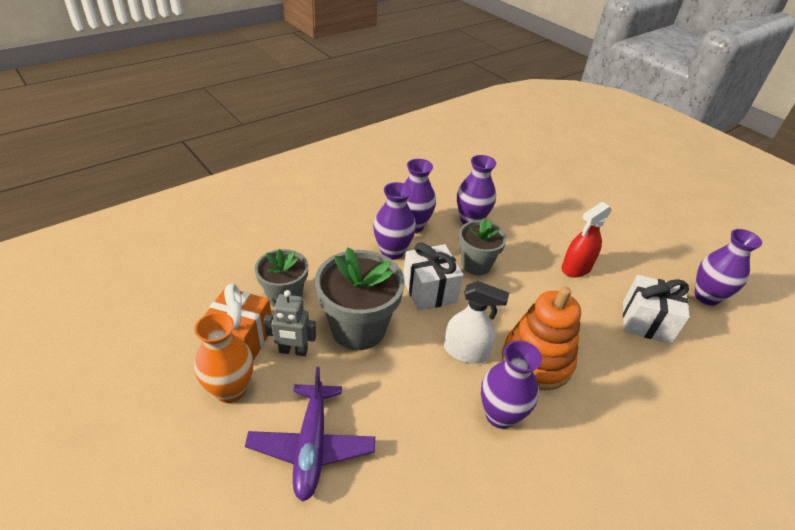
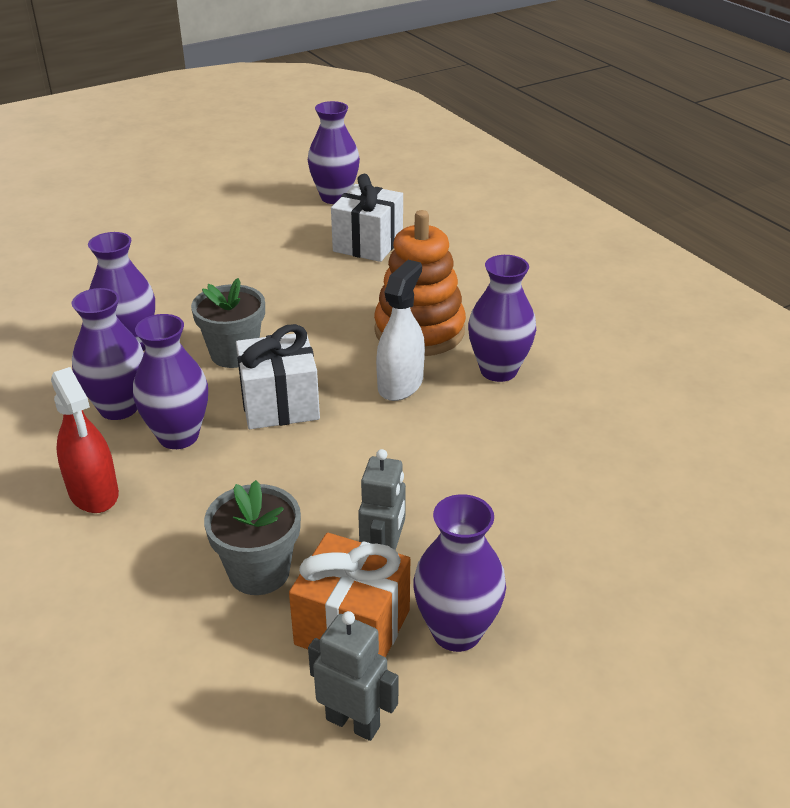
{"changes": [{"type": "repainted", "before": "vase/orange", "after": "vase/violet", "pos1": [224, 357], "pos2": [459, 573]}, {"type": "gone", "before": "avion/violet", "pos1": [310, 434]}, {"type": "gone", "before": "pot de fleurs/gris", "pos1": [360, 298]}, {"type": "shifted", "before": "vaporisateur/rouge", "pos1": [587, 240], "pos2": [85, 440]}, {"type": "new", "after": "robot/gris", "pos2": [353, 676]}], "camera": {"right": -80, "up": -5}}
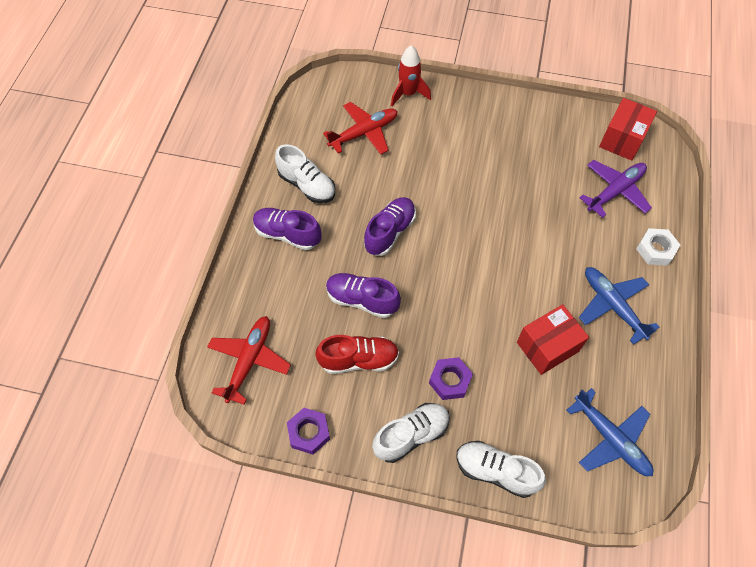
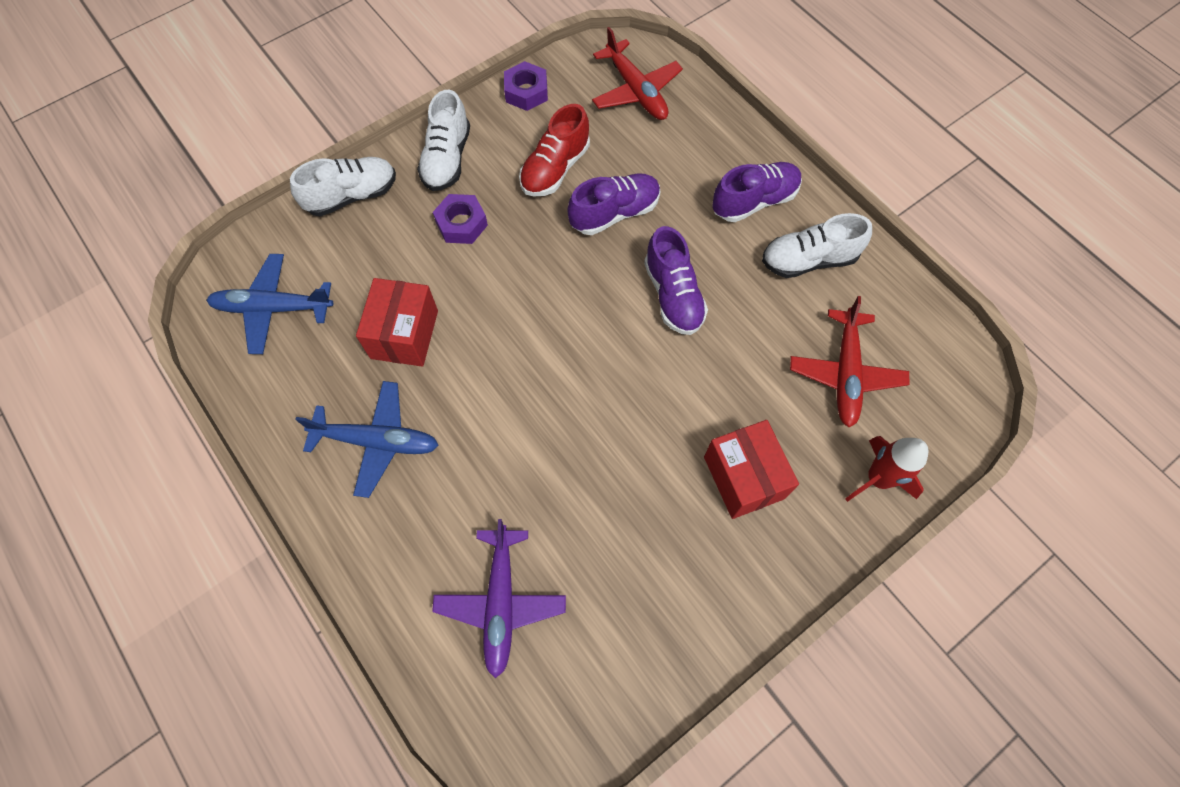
{"changes": [{"type": "shifted", "before": "boîte/rouge", "pos1": [628, 129], "pos2": [751, 469]}, {"type": "gone", "before": "écrou/blanc", "pos1": [658, 247]}], "camera": {"right": 130, "up": 5}}
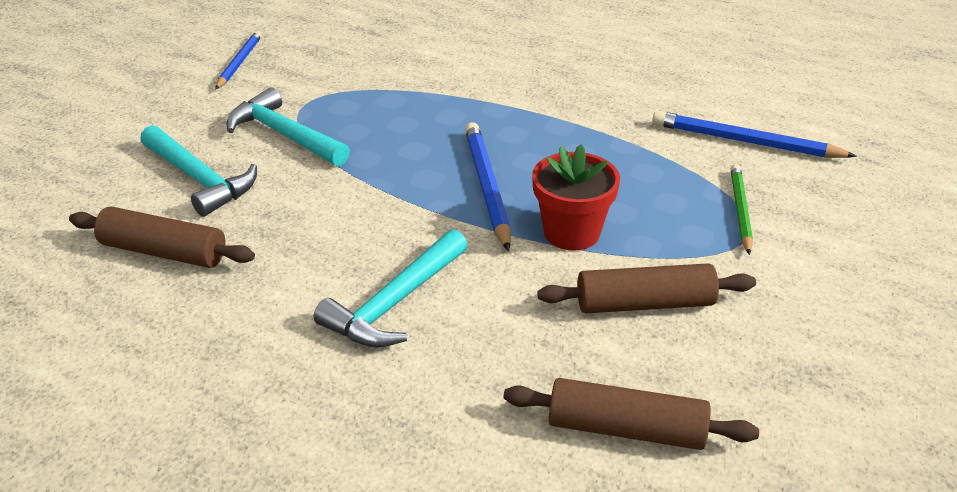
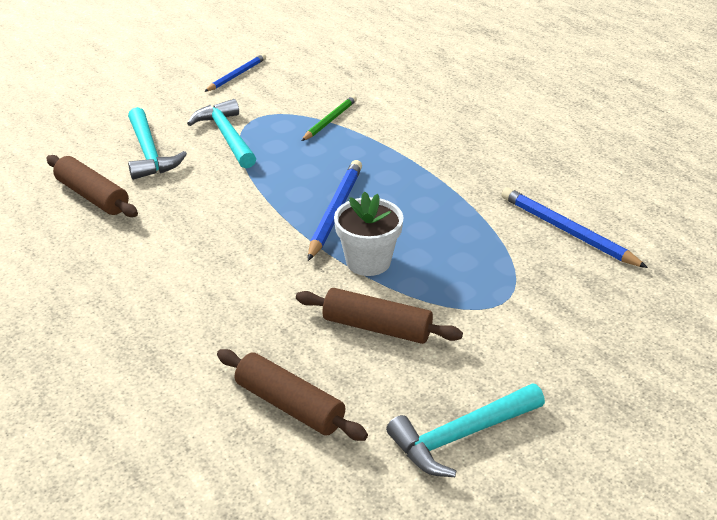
{"changes": [{"type": "shifted", "before": "marteau/turquoise", "pos1": [391, 288], "pos2": [465, 430]}, {"type": "repainted", "before": "pot de fleurs/rouge", "after": "pot de fleurs/blanc", "pos1": [576, 197], "pos2": [369, 234]}, {"type": "shifted", "before": "crayon/vert", "pos1": [741, 209], "pos2": [329, 118]}], "camera": {"right": 25, "up": 0}}
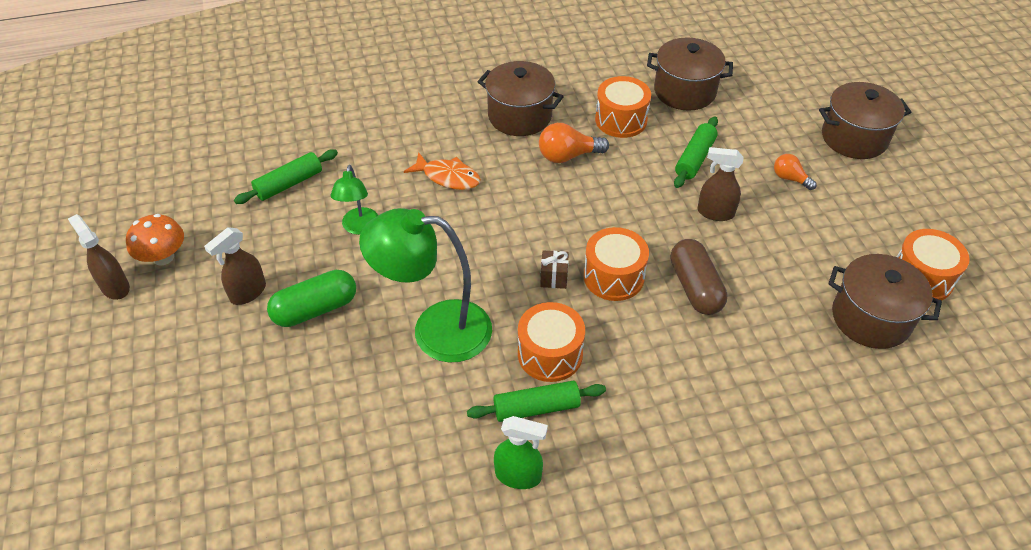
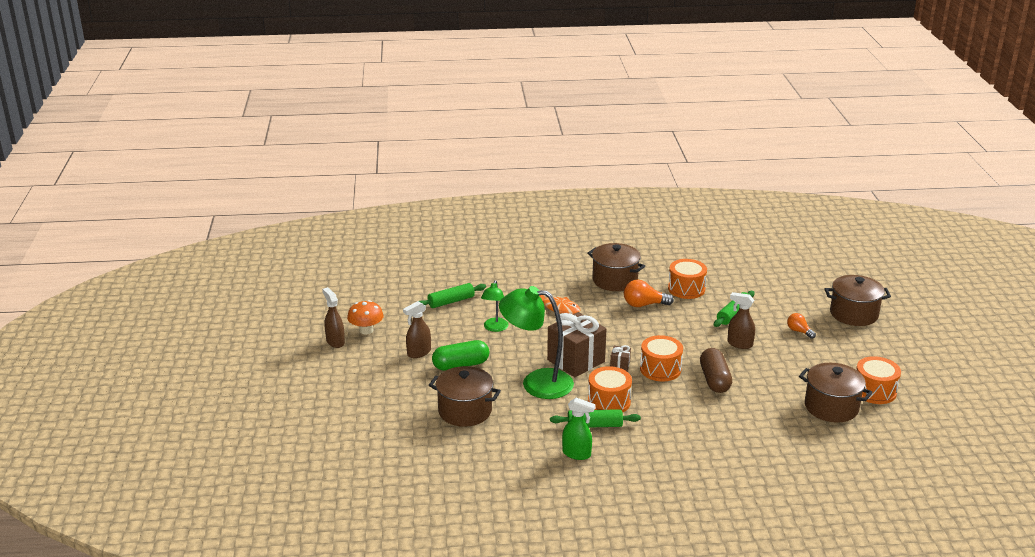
{"changes": [{"type": "shifted", "before": "marmite/marron", "pos1": [690, 74], "pos2": [465, 396]}, {"type": "new", "after": "cadeau/marron", "pos2": [576, 344]}], "camera": {"right": 10, "up": -20}}
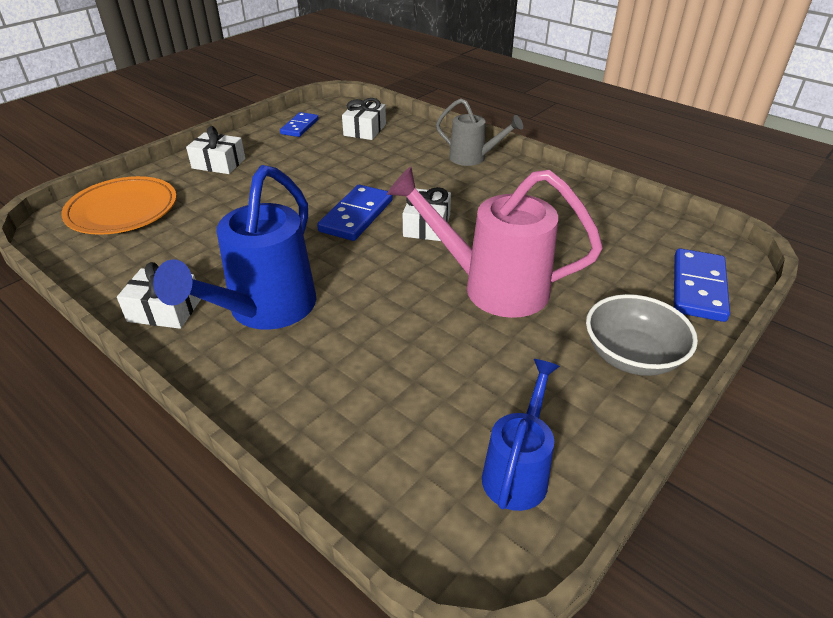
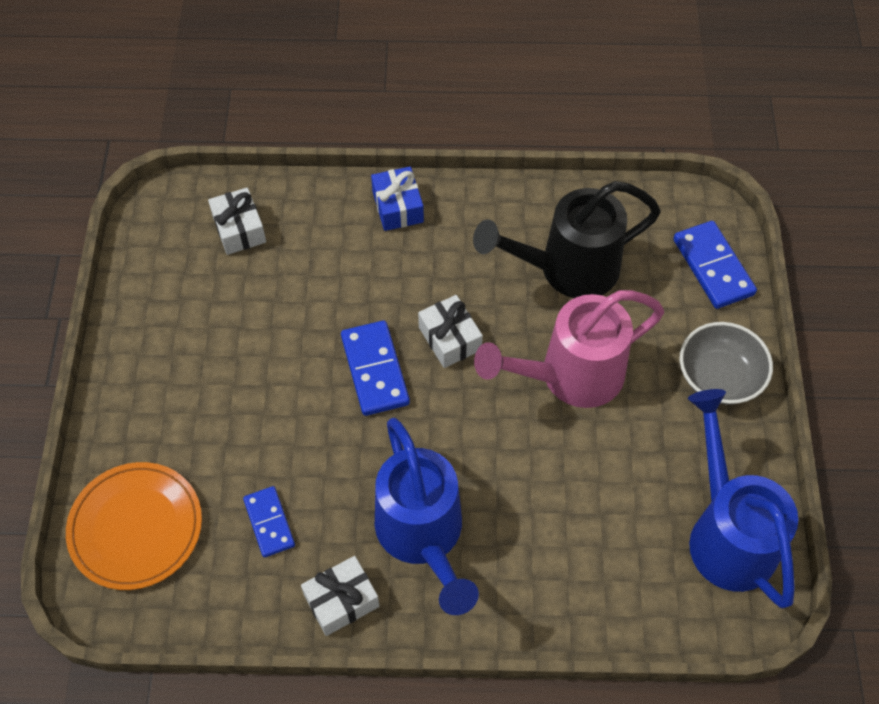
{"changes": [{"type": "gone", "before": "cadeau/blanc", "pos1": [215, 150]}, {"type": "shifted", "before": "domino/bleu", "pos1": [299, 124], "pos2": [269, 522]}, {"type": "swapped", "before": "arrosoir/gris", "after": "cadeau/bleu", "pos1": [479, 132], "pos2": [397, 199]}, {"type": "scaled", "before": "arrosoir/bleu", "pos1": [521, 435], "pos2": [743, 499], "scale": 1.72}, {"type": "new", "after": "arrosoir/noir", "pos2": [567, 239]}], "camera": {"right": -40, "up": 20}}
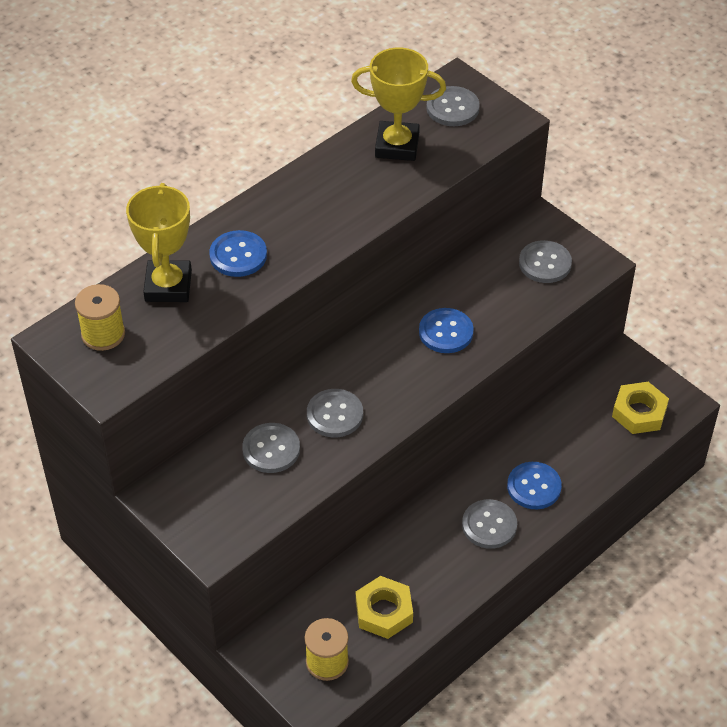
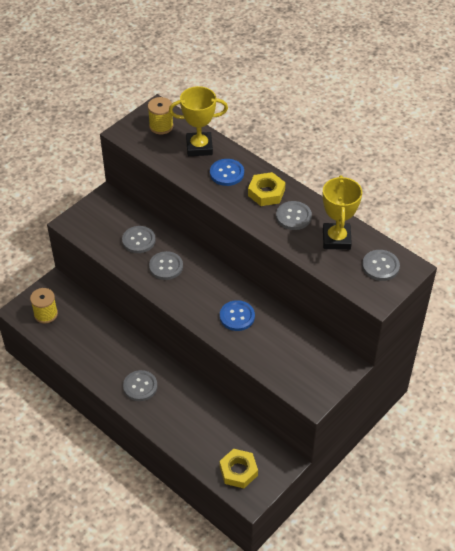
{"changes": [{"type": "shifted", "before": "écrou/jaune", "pos1": [384, 607], "pos2": [267, 189]}, {"type": "gone", "before": "bouton/bleu", "pos1": [534, 485]}, {"type": "shifted", "before": "bouton/gris", "pos1": [545, 261], "pos2": [294, 215]}], "camera": {"right": 85, "up": 0}}
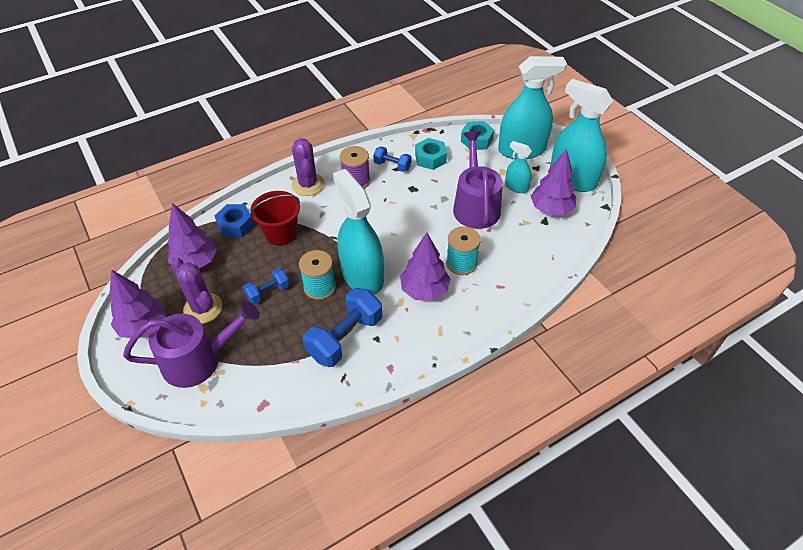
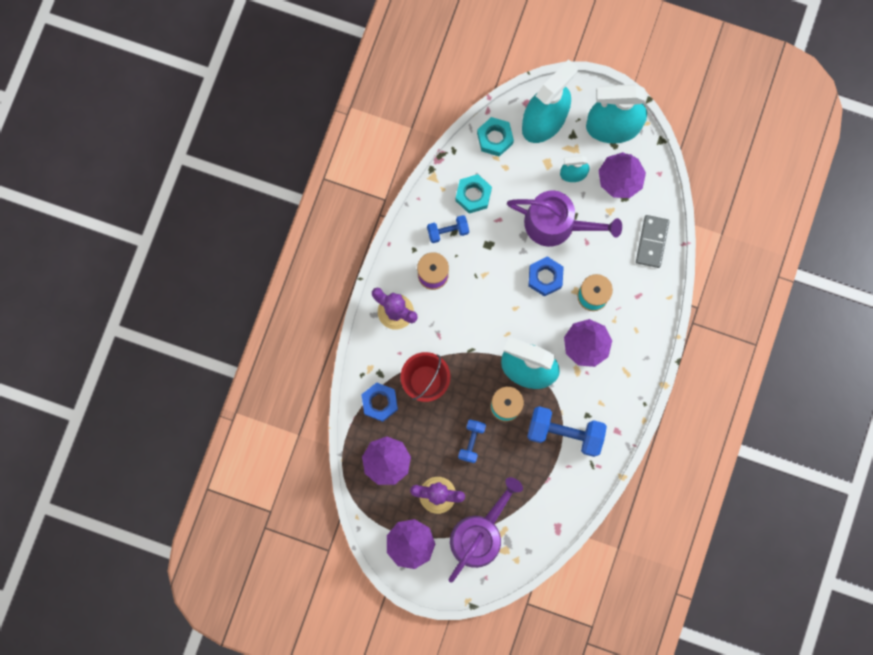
{"changes": [{"type": "rotated", "before": "haltère/bleu", "pos1": [342, 327], "pos2": [567, 431], "turn": -75}, {"type": "rotated", "before": "arrosoir/violet", "pos1": [478, 180], "pos2": [564, 218], "turn": 150}, {"type": "new", "after": "écrou/bleu", "pos2": [546, 276]}, {"type": "new", "after": "domino/gris", "pos2": [653, 241]}], "camera": {"right": -40, "up": 30}}
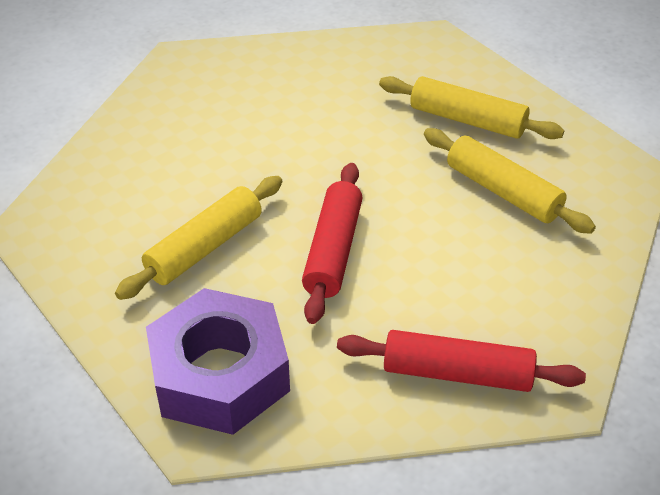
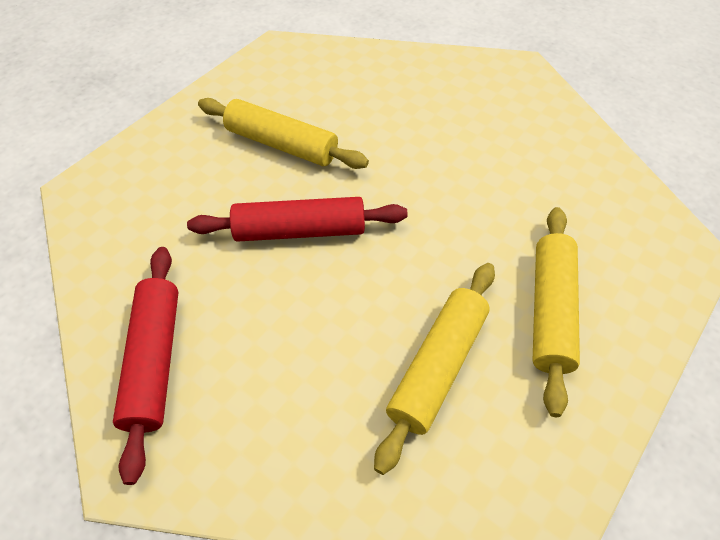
{"changes": [{"type": "gone", "before": "écrou/violet", "pos1": [218, 361]}], "camera": {"right": 75, "up": 10}}
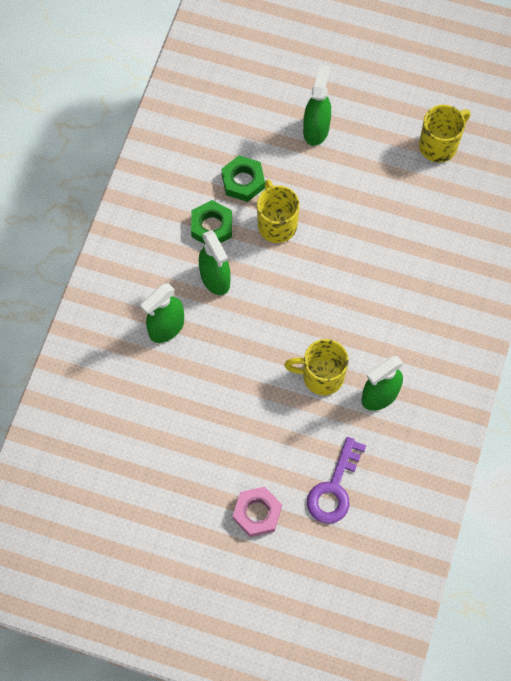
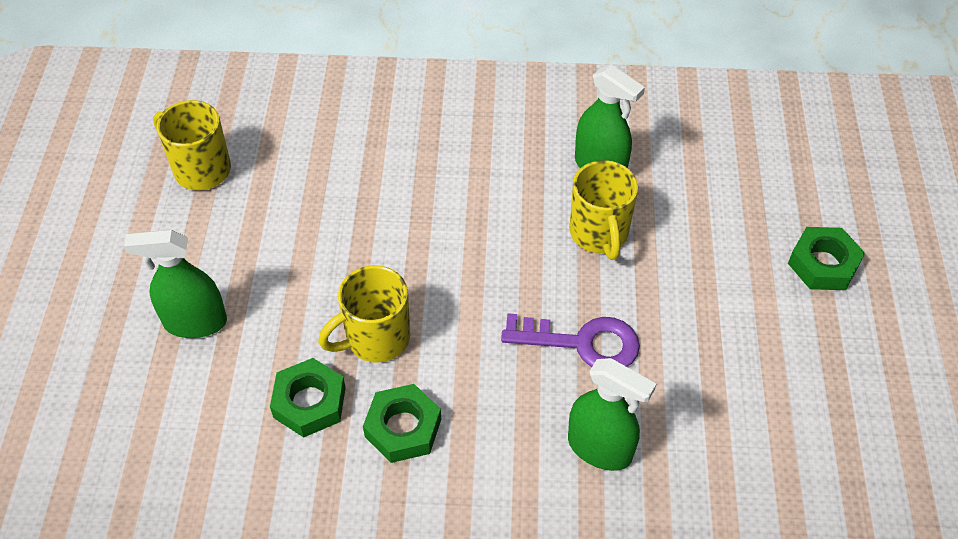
{"changes": [{"type": "gone", "before": "vaporisateur/vert", "pos1": [215, 262]}, {"type": "repainted", "before": "écrou/rose", "after": "écrou/vert", "pos1": [257, 512], "pos2": [826, 258]}, {"type": "shifted", "before": "clé/violet", "pos1": [336, 480], "pos2": [570, 340]}], "camera": {"right": -105, "up": -15}}
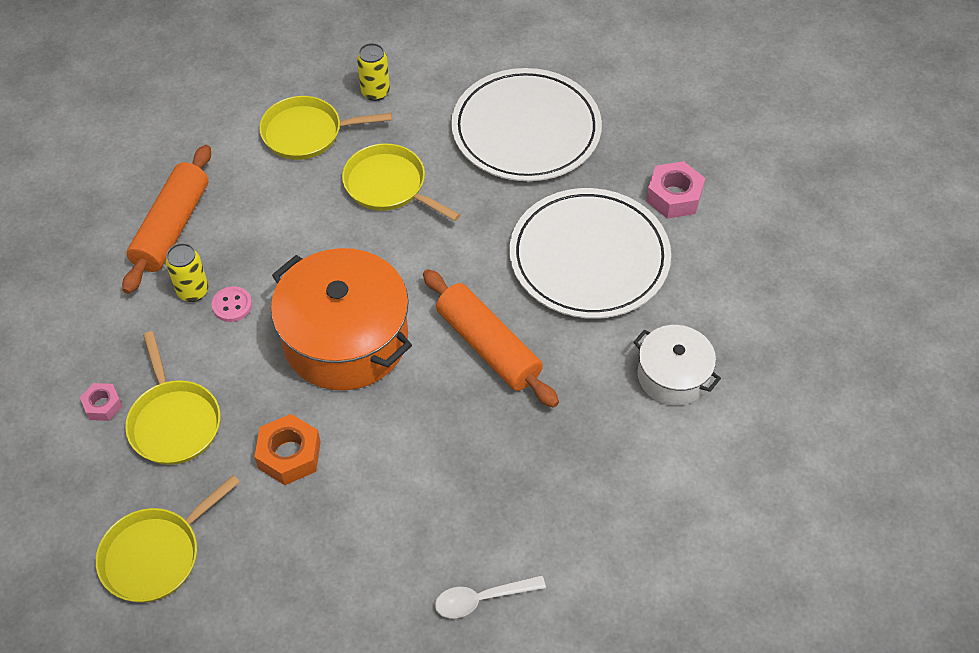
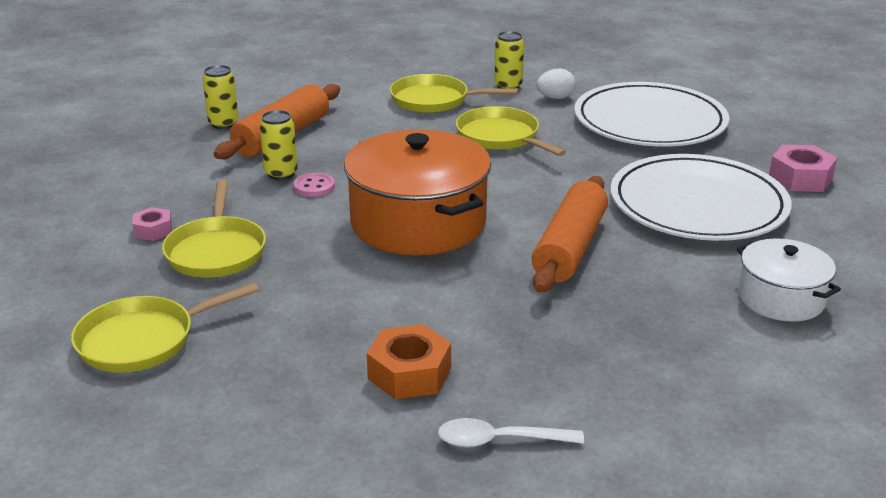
{"changes": [{"type": "shifted", "before": "écrou/orange", "pos1": [287, 449], "pos2": [409, 361]}, {"type": "rotated", "before": "rouleau à pâtisserie/orange", "pos1": [491, 338], "pos2": [570, 234], "turn": 45}, {"type": "new", "after": "canette/jaune", "pos2": [221, 97]}, {"type": "new", "after": "œuf/blanc", "pos2": [556, 84]}], "camera": {"right": 15, "up": -25}}
